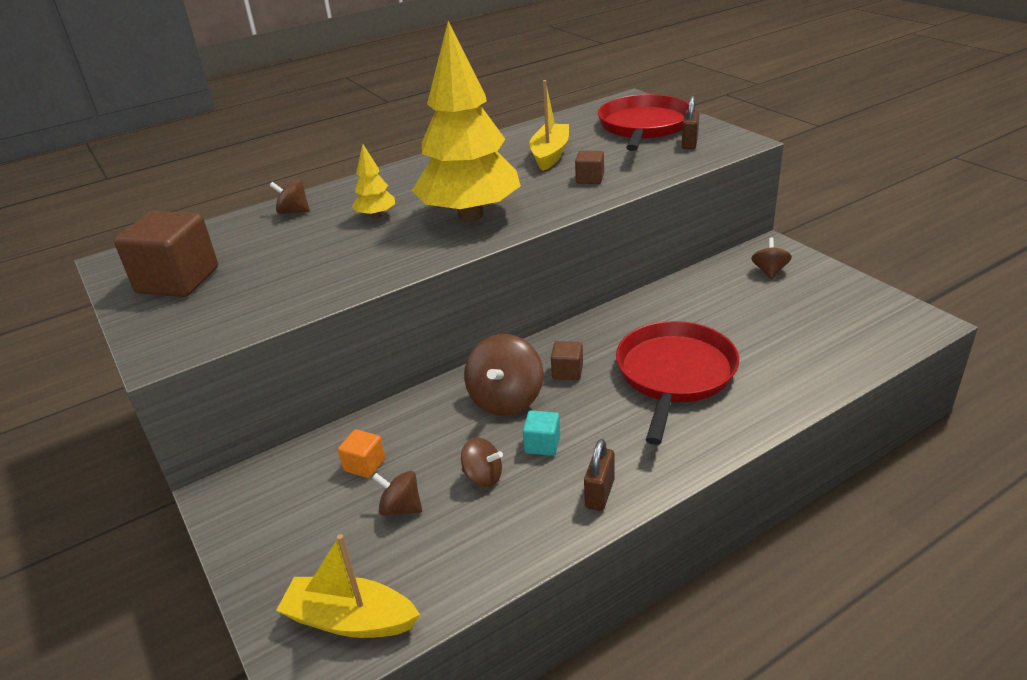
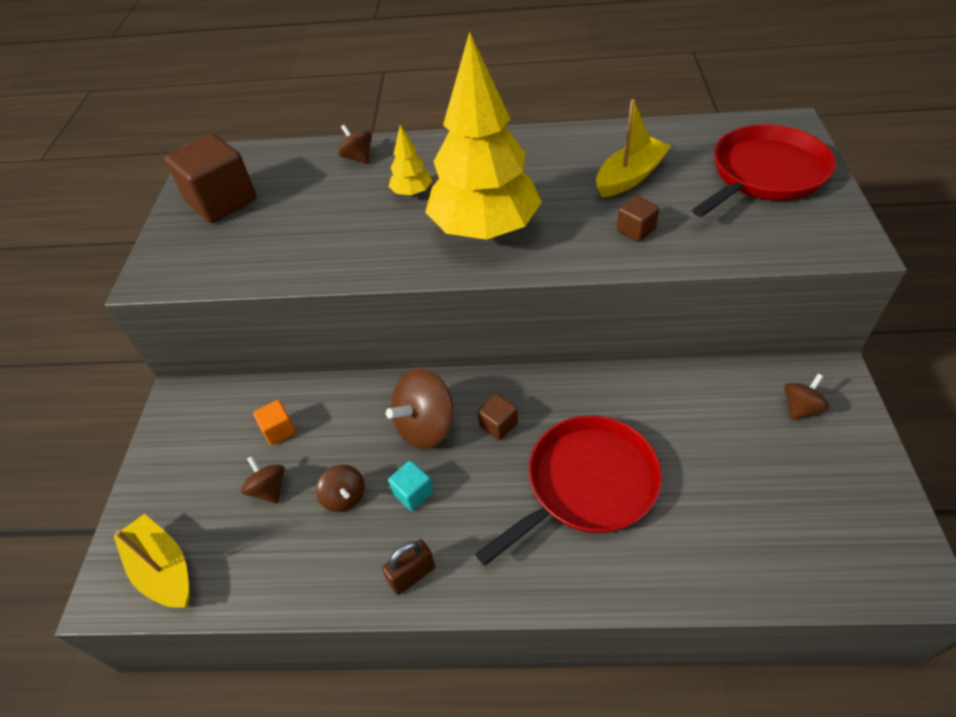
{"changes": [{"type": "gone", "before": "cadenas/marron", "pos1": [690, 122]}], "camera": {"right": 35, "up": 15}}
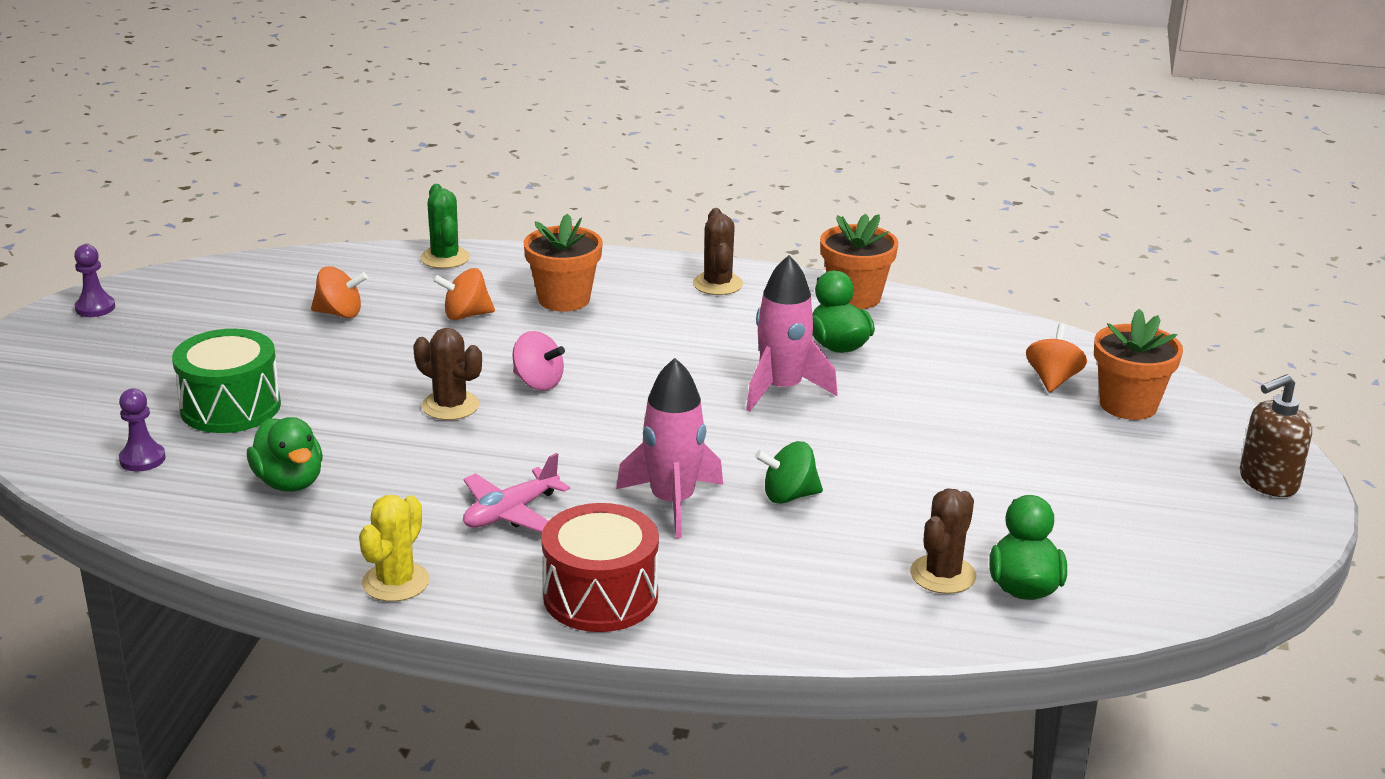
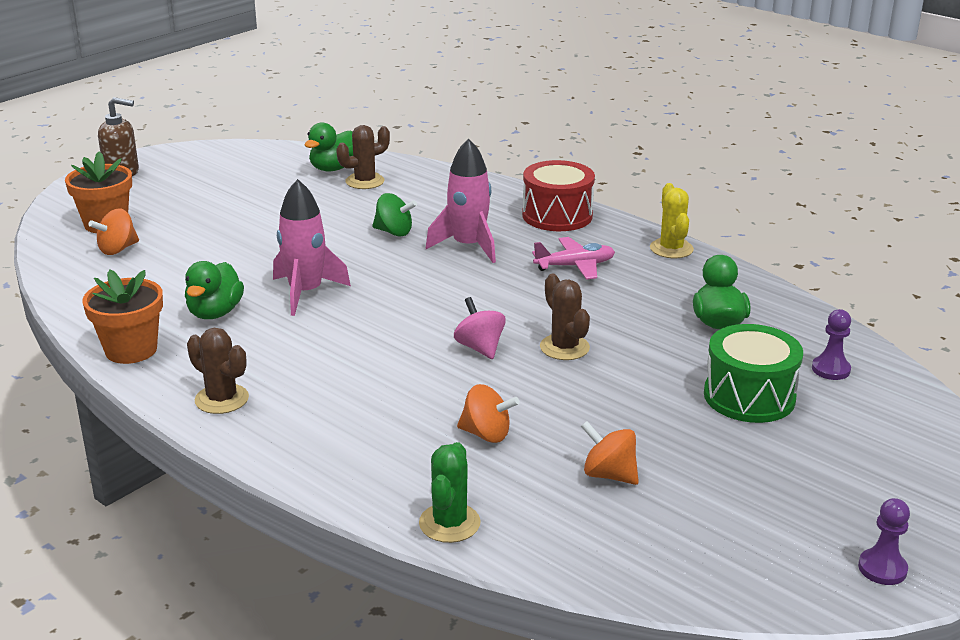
{"changes": [{"type": "rotated", "before": "cactus/jaune", "pos1": [394, 548], "pos2": [672, 220], "turn": -60}, {"type": "gone", "before": "pot de fleurs/orange", "pos1": [563, 263]}, {"type": "rotated", "before": "cactus/marron", "pos1": [718, 251], "pos2": [218, 371], "turn": -75}], "camera": {"right": -150, "up": 0}}
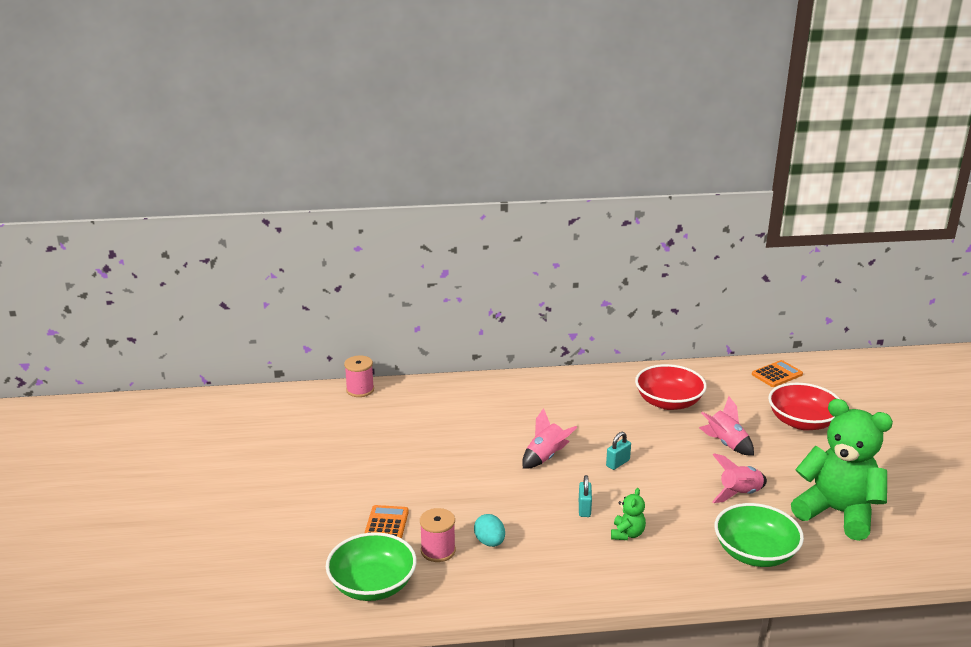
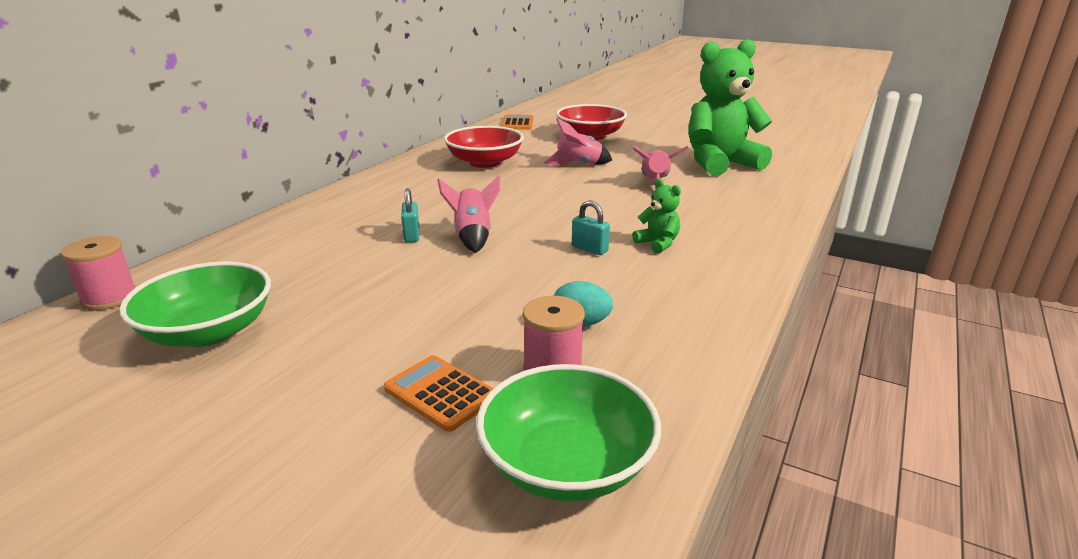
{"changes": [{"type": "shifted", "before": "cadenas/turquoise", "pos1": [618, 451], "pos2": [410, 215]}, {"type": "shifted", "before": "bol/vert", "pos1": [759, 535], "pos2": [195, 304]}], "camera": {"right": -55, "up": 0}}
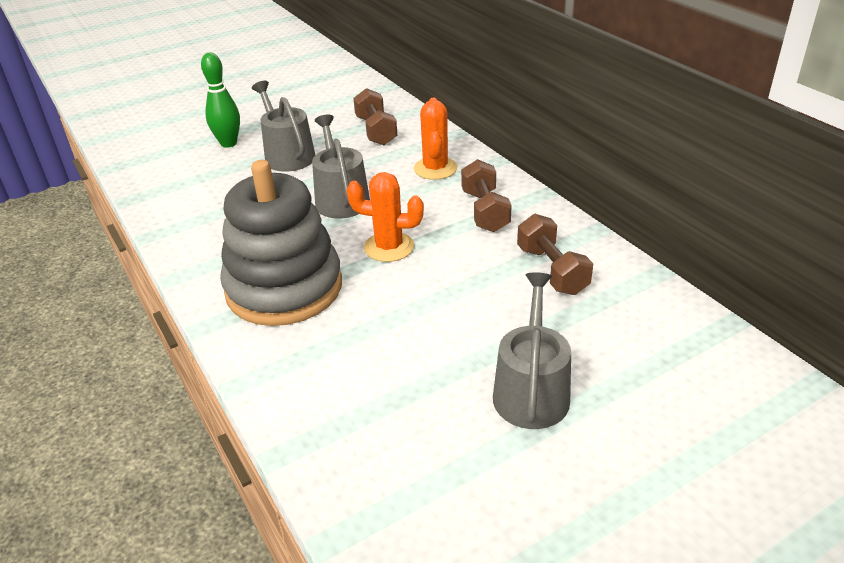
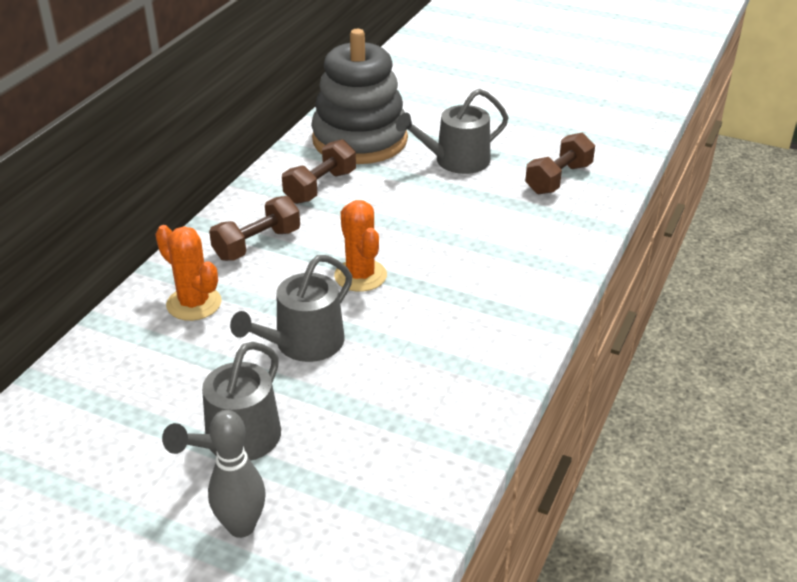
{"changes": [{"type": "repainted", "before": "quille/vert", "after": "quille/gris", "pos1": [220, 100], "pos2": [237, 474]}, {"type": "shifted", "before": "jouet à empiler/gris", "pos1": [281, 243], "pos2": [359, 96]}, {"type": "shifted", "before": "haltère/marron", "pos1": [375, 116], "pos2": [560, 164]}, {"type": "rotated", "before": "cactus/orange", "pos1": [436, 139], "pos2": [188, 273], "turn": 75}], "camera": {"right": -125, "up": 0}}
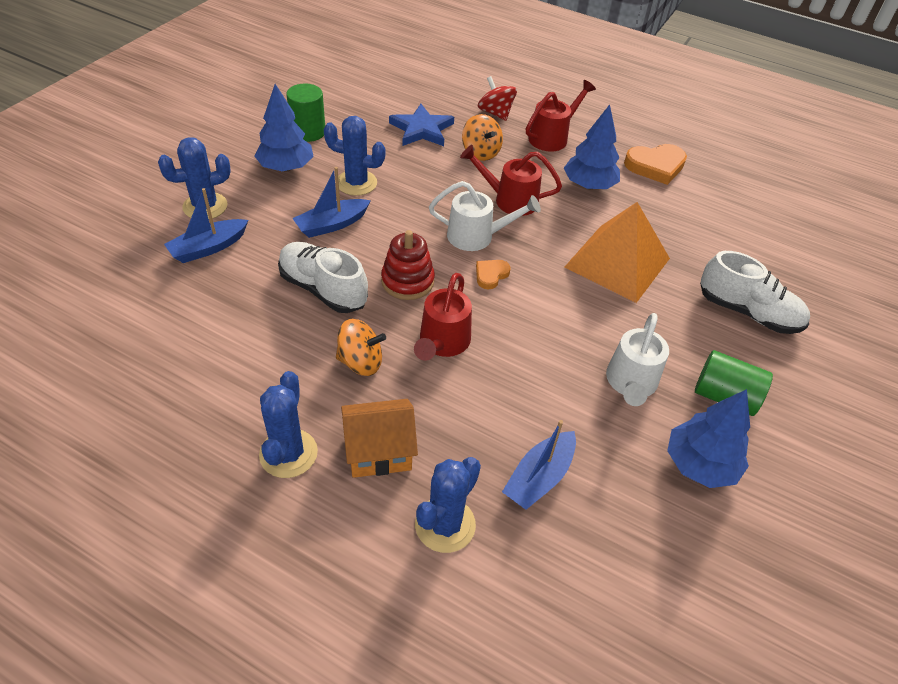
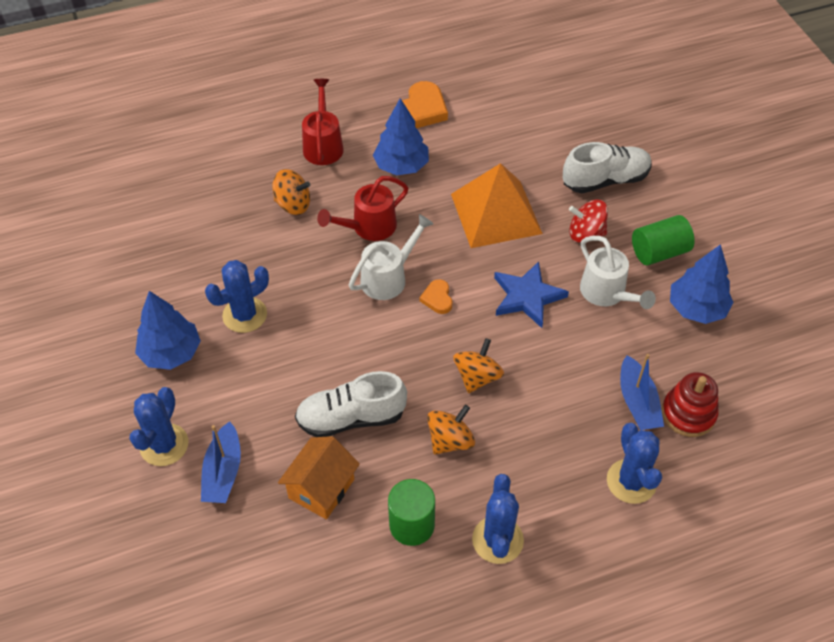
{"changes": [{"type": "rotated", "before": "cactus/bleu", "pos1": [288, 424], "pos2": [498, 519], "turn": 45}, {"type": "shifted", "before": "cylindre/vert", "pos1": [305, 113], "pos2": [411, 512]}, {"type": "gone", "before": "bateau/bleu", "pos1": [331, 202]}, {"type": "shifted", "before": "maison/orange", "pos1": [379, 438], "pos2": [319, 477]}, {"type": "shifted", "before": "jouet à empiler/rouge", "pos1": [408, 265], "pos2": [690, 404]}, {"type": "shifted", "before": "étoile/bleu", "pos1": [421, 125], "pos2": [531, 294]}, {"type": "swapped", "before": "arrosoir/rouge", "after": "toupie/orange", "pos1": [443, 317], "pos2": [478, 365]}, {"type": "shifted", "before": "toupie/rouge", "pos1": [497, 98], "pos2": [588, 221]}], "camera": {"right": -45, "up": 5}}
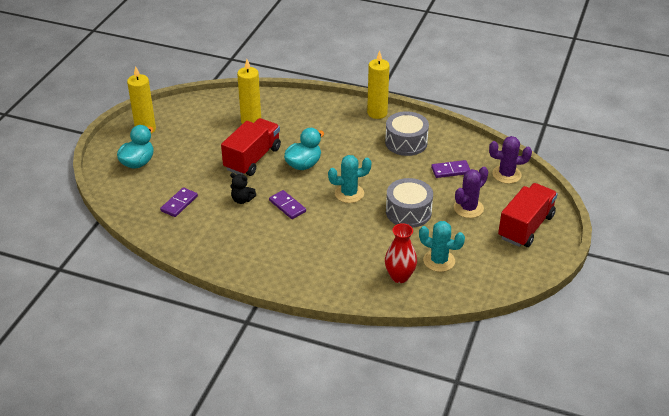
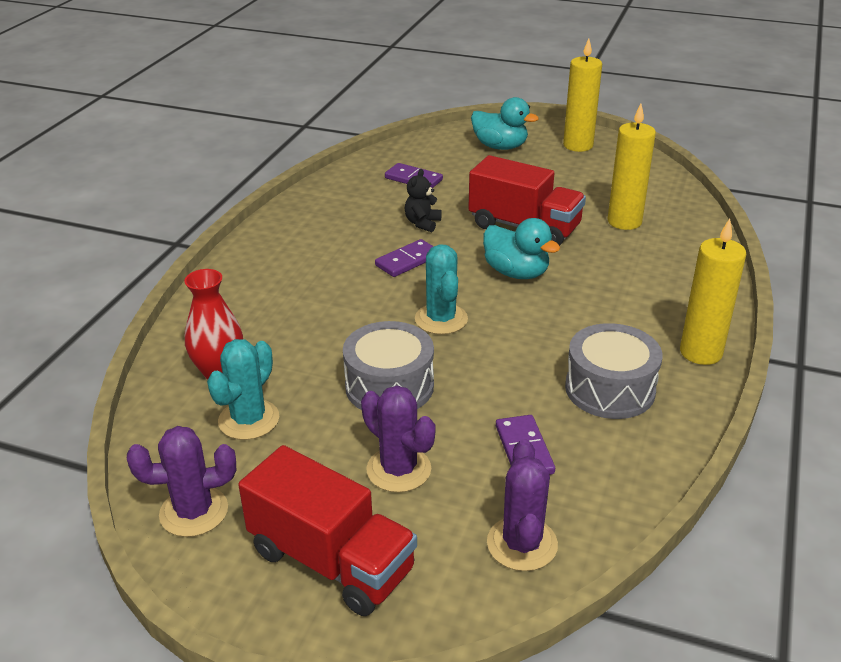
{"changes": [{"type": "new", "after": "cactus/violet", "pos2": [181, 481]}], "camera": {"right": 90, "up": -5}}
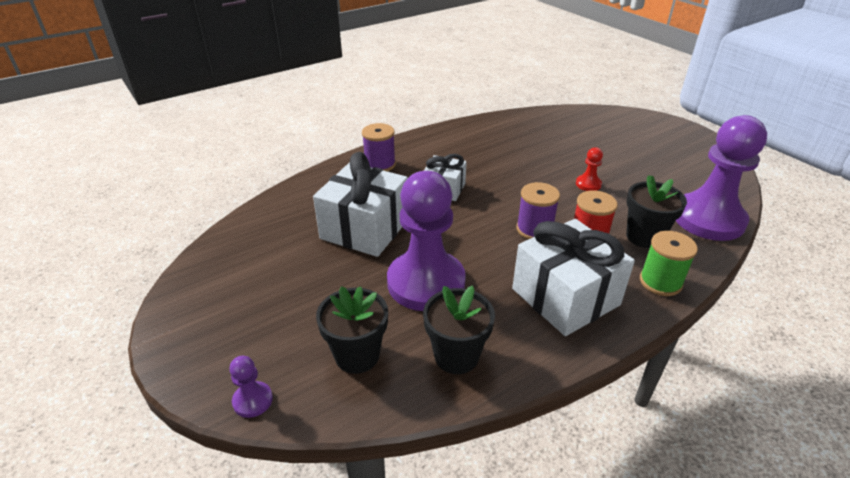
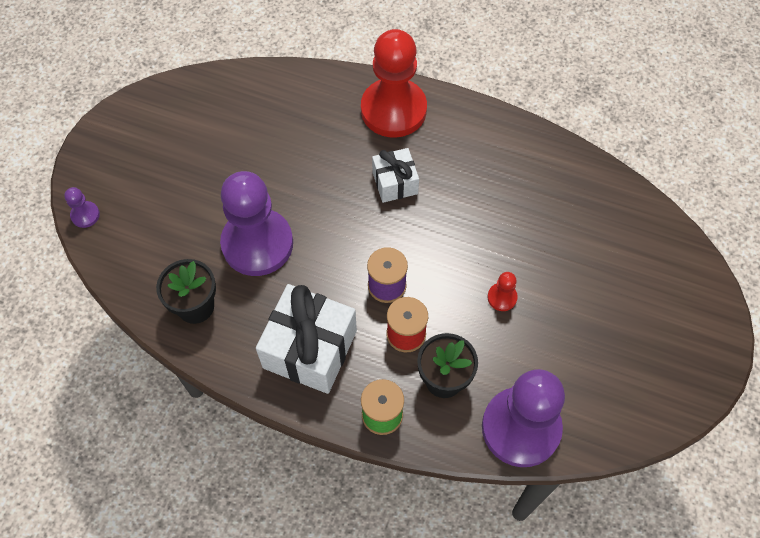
{"changes": [{"type": "gone", "before": "cadeau/blanc", "pos1": [360, 204]}, {"type": "gone", "before": "pot de fleurs/noir", "pos1": [352, 330]}, {"type": "swapped", "before": "bobine/violet", "after": "pion/rouge", "pos1": [379, 147], "pos2": [394, 83]}], "camera": {"right": 55, "up": 25}}
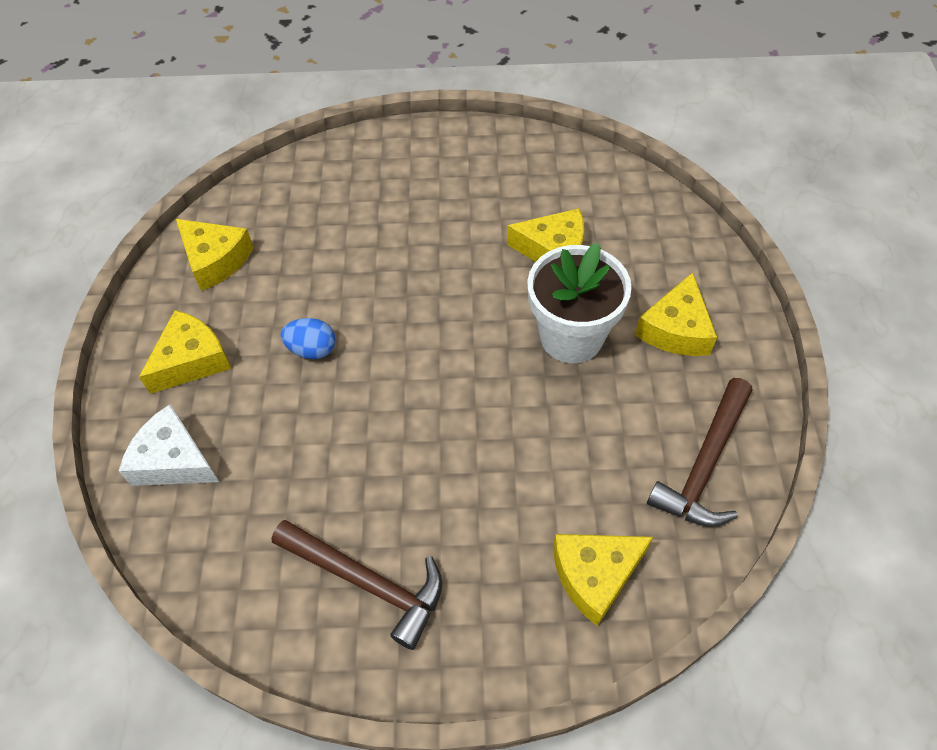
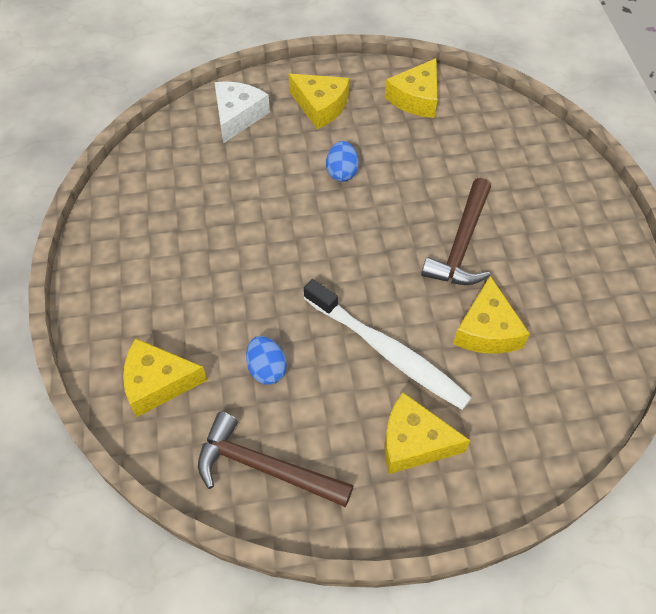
{"changes": [{"type": "shifted", "before": "marteau/marron", "pos1": [357, 585], "pos2": [456, 231]}, {"type": "swapped", "before": "pot de fleurs/blanc", "after": "brosse à dents/blanc", "pos1": [579, 302], "pos2": [388, 344]}, {"type": "rotated", "before": "fromage/jaune", "pos1": [603, 580], "pos2": [165, 377], "turn": -60}, {"type": "new", "after": "œuf/bleu", "pos2": [266, 360]}], "camera": {"right": 80, "up": 0}}
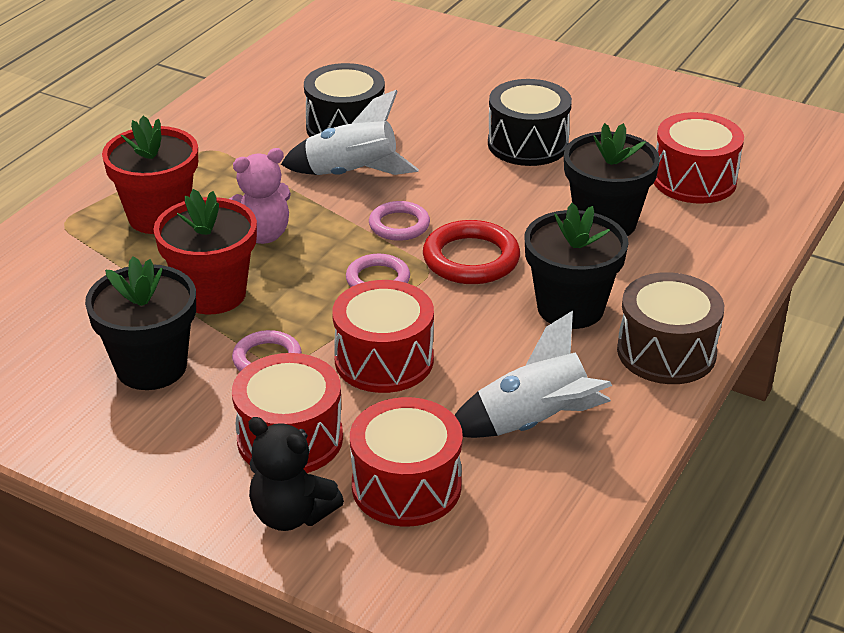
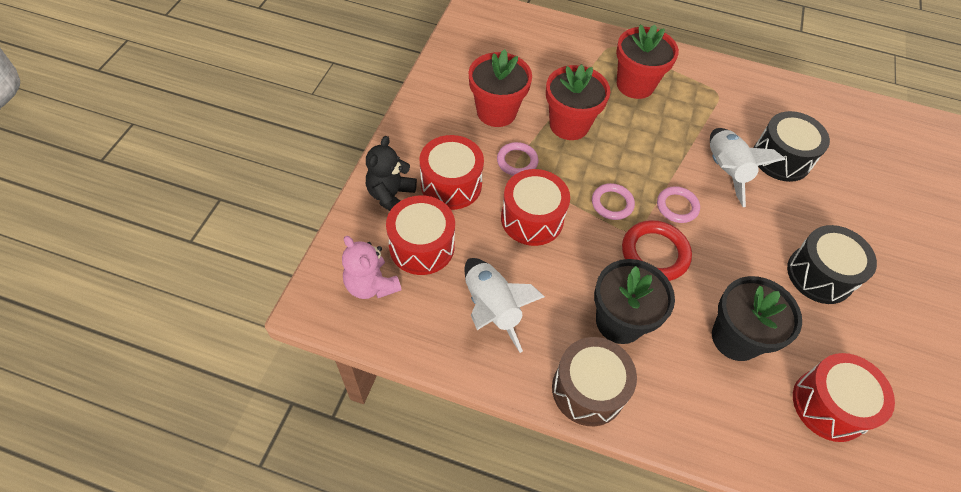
{"changes": [{"type": "repainted", "before": "pot de fleurs/noir", "after": "pot de fleurs/rouge", "pos1": [140, 323], "pos2": [500, 88]}, {"type": "shifted", "before": "ours en peluche/rose", "pos1": [260, 196], "pos2": [372, 267]}], "camera": {"right": 75, "up": 20}}
